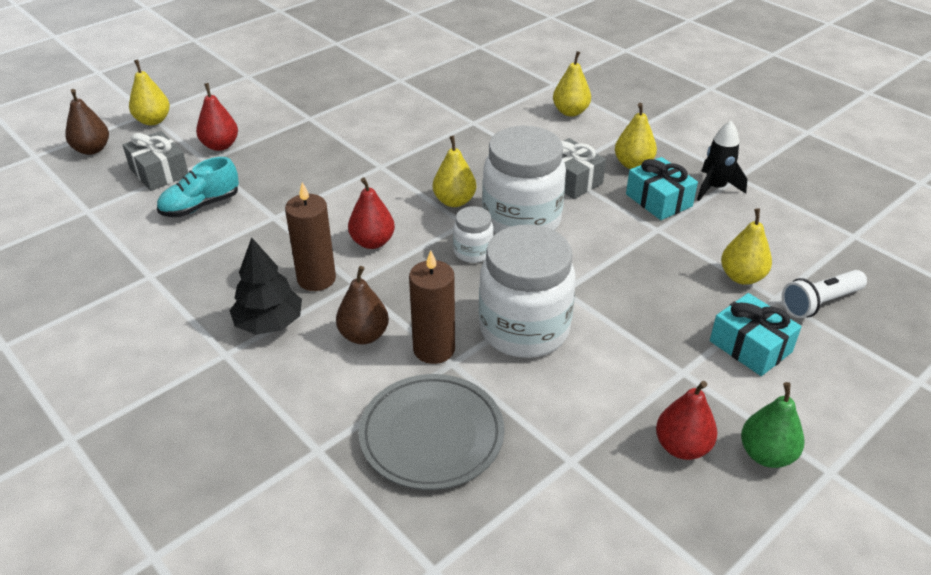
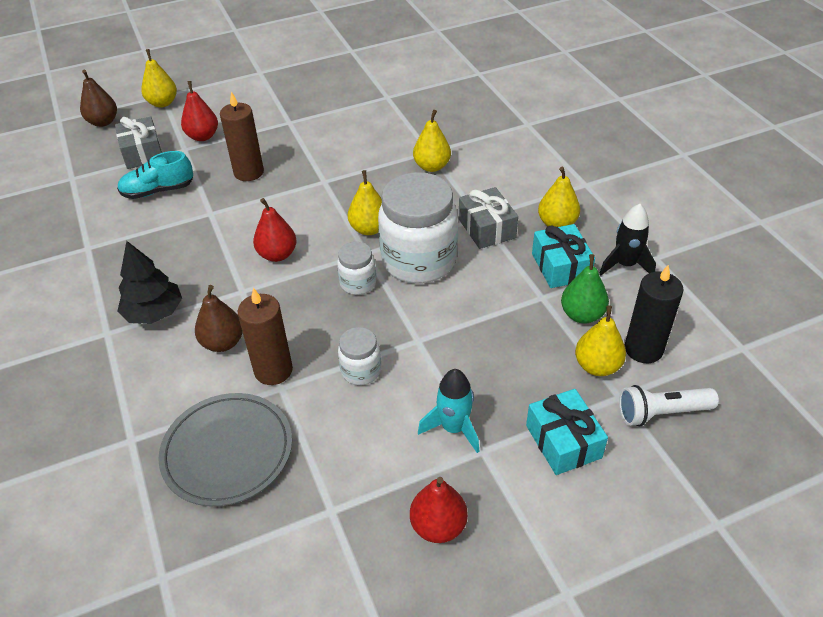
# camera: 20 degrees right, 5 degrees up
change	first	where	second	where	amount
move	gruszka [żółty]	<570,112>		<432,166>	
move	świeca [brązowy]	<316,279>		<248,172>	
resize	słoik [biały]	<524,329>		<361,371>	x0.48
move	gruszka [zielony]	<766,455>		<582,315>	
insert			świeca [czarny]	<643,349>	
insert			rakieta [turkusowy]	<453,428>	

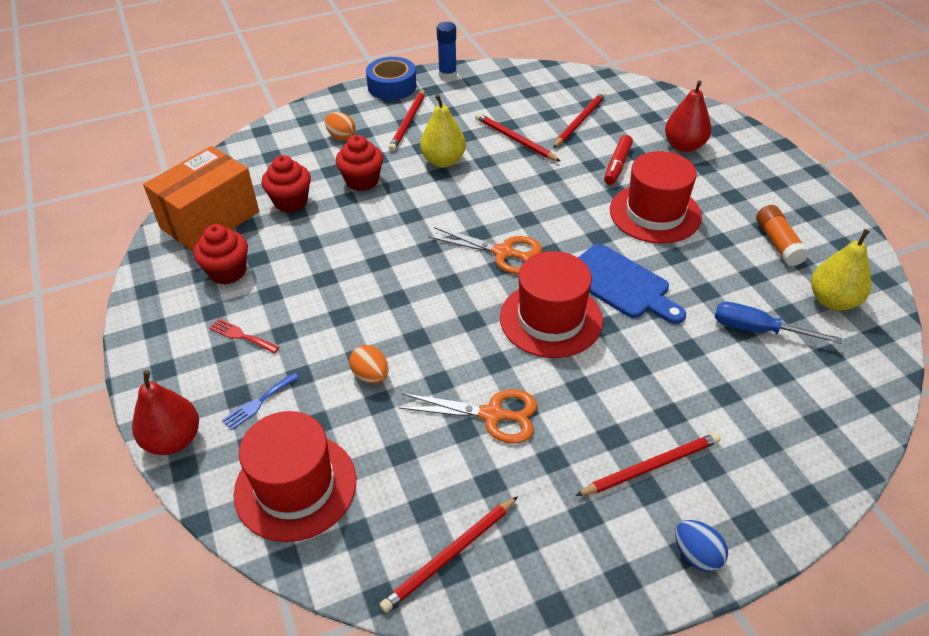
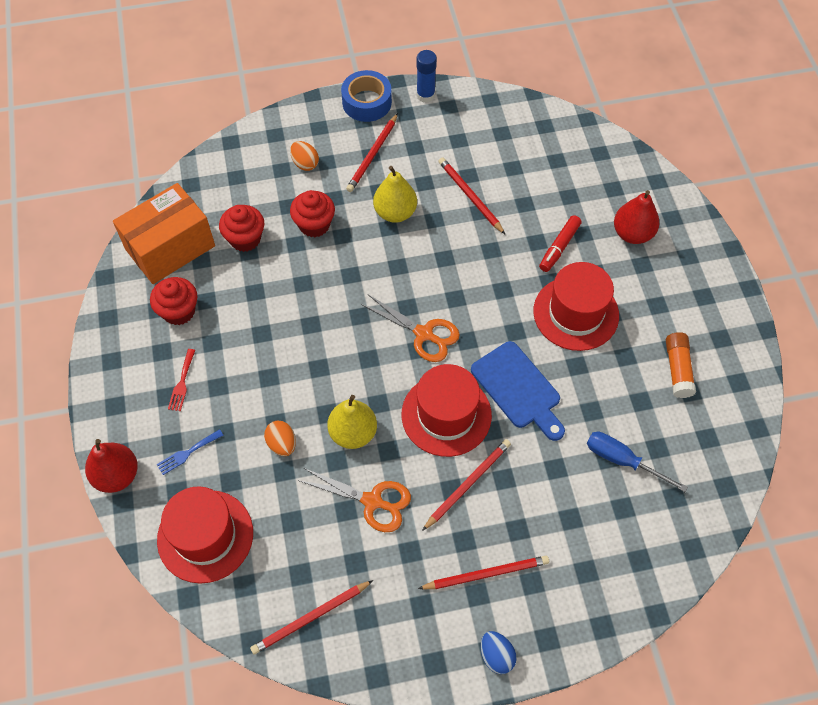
# camera: 10 degrees right, 15 degrees up
change	first	where	second	where	amount
move	ołówek [czerwony]	<579,122>		<467,484>	
move	gruszka [żółty]	<833,301>		<353,433>	
rotate	widelec [czerwony]	<241,336>		<182,383>	120 degrees counterclockwise

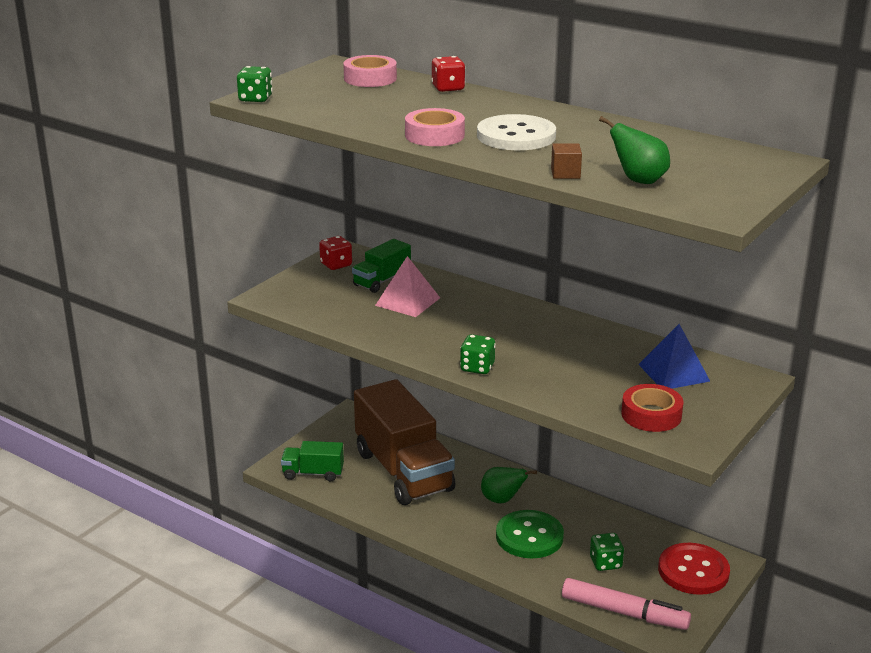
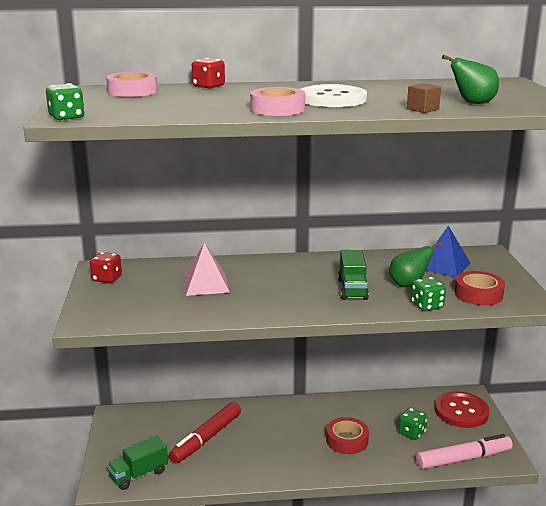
# camera: 40 degrees left, 5 degrees down
change	first	where	second	where	amount
move	ciężarówka [zielony]	<382,281>		<352,289>	
move	kostka do gry [zielony]	<477,367>		<427,306>	
replace	ciężarówka [brązowy]	<403,471>	flamaster [czerwony]	<206,438>	
move	gruszka [zielony]	<502,500>		<408,284>	
replace	guzik [zielony]	<529,536>	taśma klejąca [czerwony]	<347,440>	

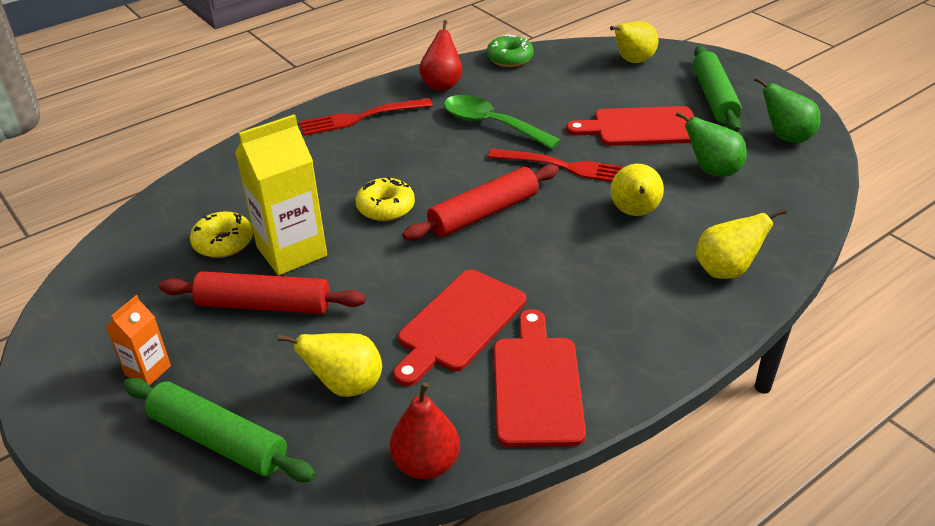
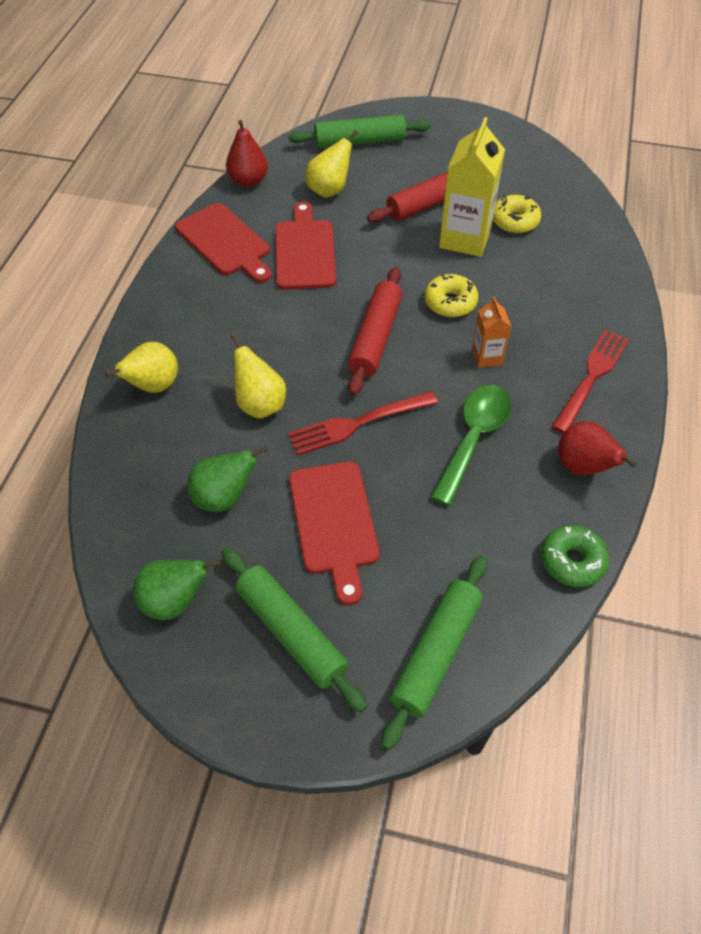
# camera: 140 degrees right, 15 degrees up
change	first	where	second	where	amount
replace	gruszka [żółty]	<632,61>	wałek do ciasta [zielony]	<436,653>	
rotate	łyżka [zielony]	<491,124>		<473,438>	60 degrees counterclockwise
rotate	deska do krojenia [czerwony]	<640,127>		<334,523>	120 degrees clockwise
move	karton mleka [pomarańczowy]	<148,370>		<487,357>	

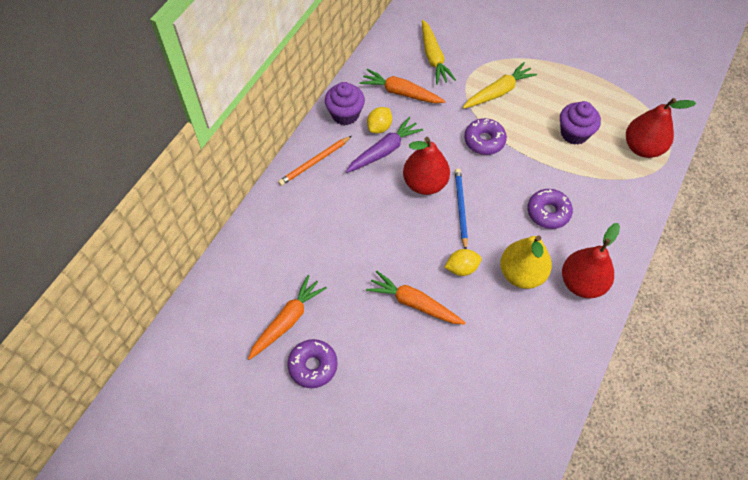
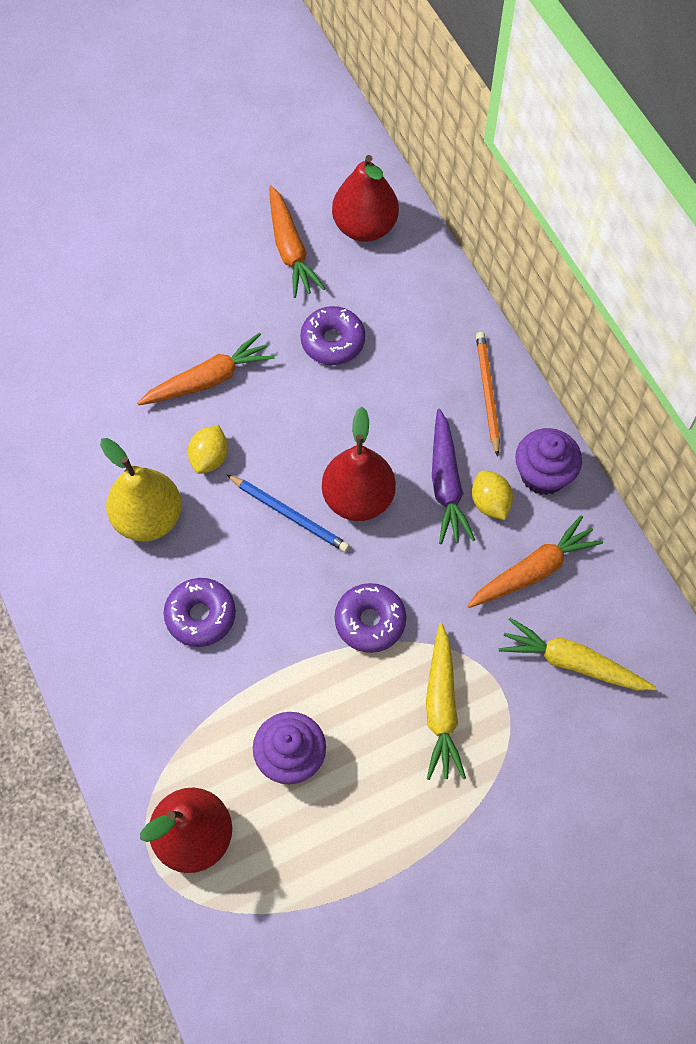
# camera: 125 degrees right, 5 degrees up
change	first	where	second	where	amount
move	gruszka [czerwony]	<582,283>		<365,227>	
move	donut [fioletowy]	<313,366>		<333,341>	

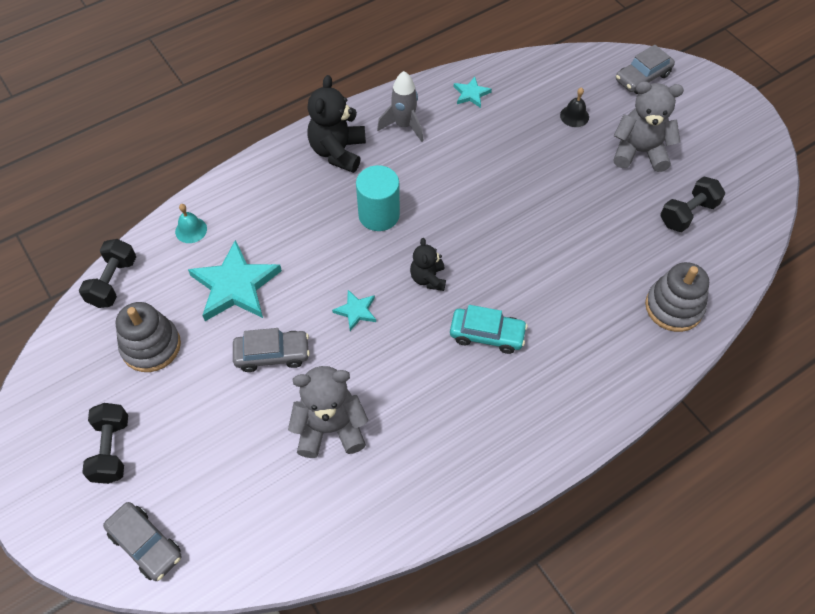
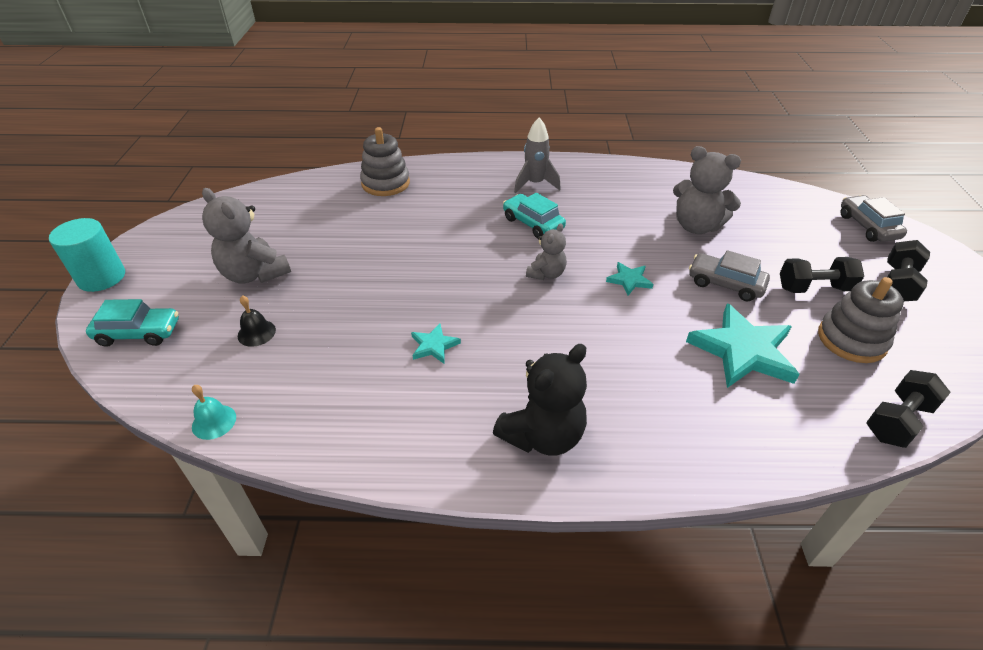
# camera: 145 degrees left, 15 degrees down
change	first	where	second	where	amount
recolor	samochód [szary]	<642,77>	samochód [turkusowy]	<139,333>	
move	rakieta [szary]	<404,126>		<535,184>	
move	gwiazda [turkusowy]	<471,94>		<434,346>	
move	walec [turkusowy]	<379,215>		<101,277>	
move	hantel [czarny]	<688,214>		<814,288>	
move	dzwonek [turkusowy]	<191,230>		<214,421>	
recolor	miś [czarny]	<428,278>	miś [szary]	<546,274>	

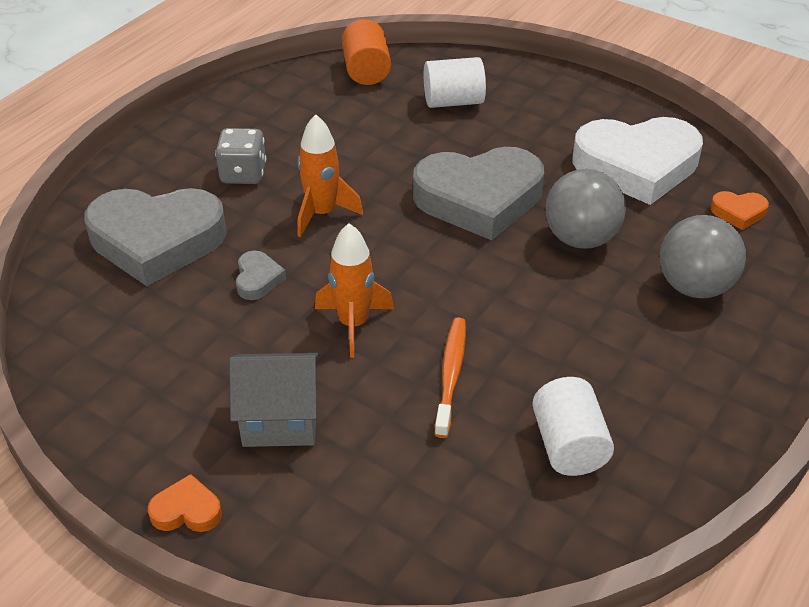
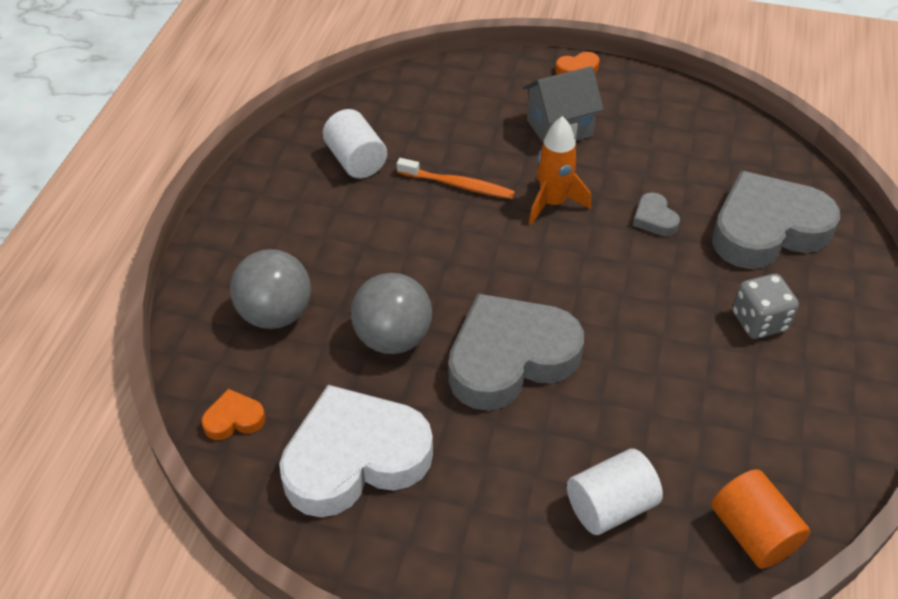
# camera: 160 degrees right, 5 degrees up
change	first	where	second	where	amount
delete	rakieta [pomarańczowy]	<322,213>			
rotate	szczoteczka do zębów [pomarańczowy]	<451,375>		<458,185>	60 degrees counterclockwise

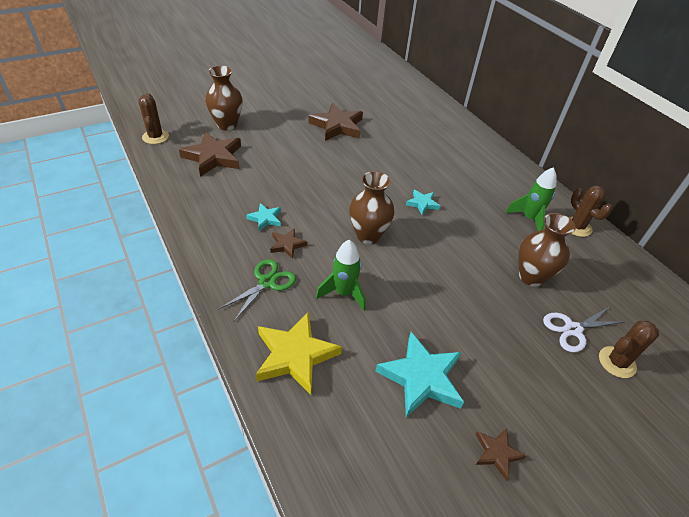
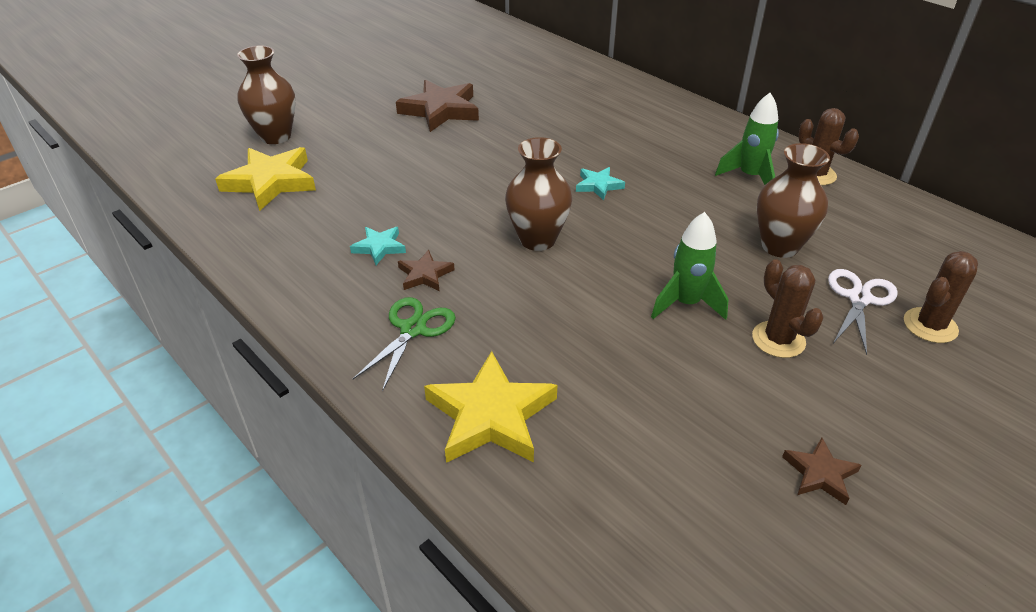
# camera: 10 degrees left, 5 degrees down
change	first	where	second	where	amount
move	kaktus [brązowy]	<155,137>		<778,340>	
recolor	gwiazda [brązowy]	<213,157>	gwiazda [żółty]	<270,182>	
move	rakieta [zielony]	<344,293>		<686,304>	
rotate	nożyczki [biały]	<573,329>		<859,299>	150 degrees clockwise
delete	gwiazda [turkusowy]	<421,377>			

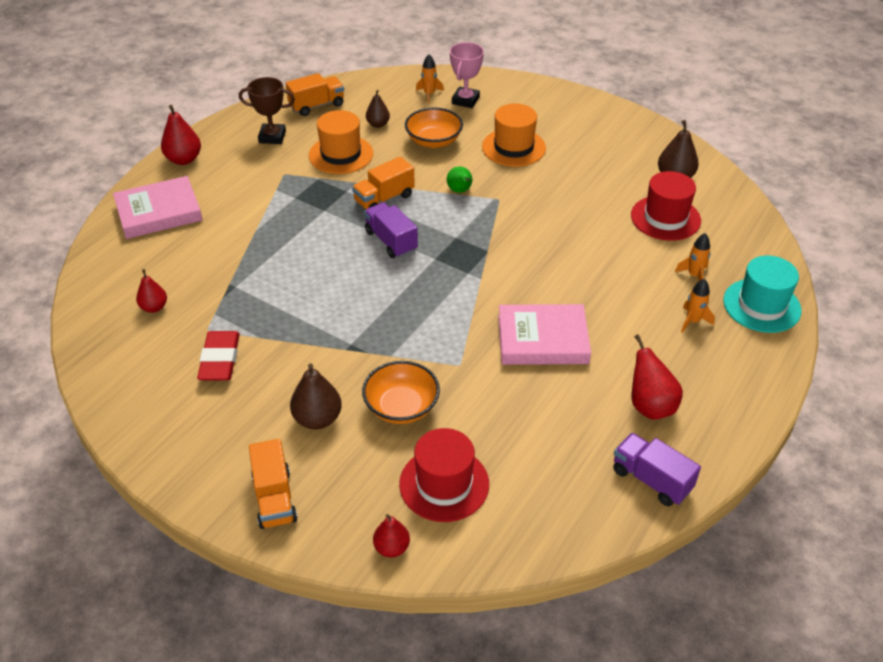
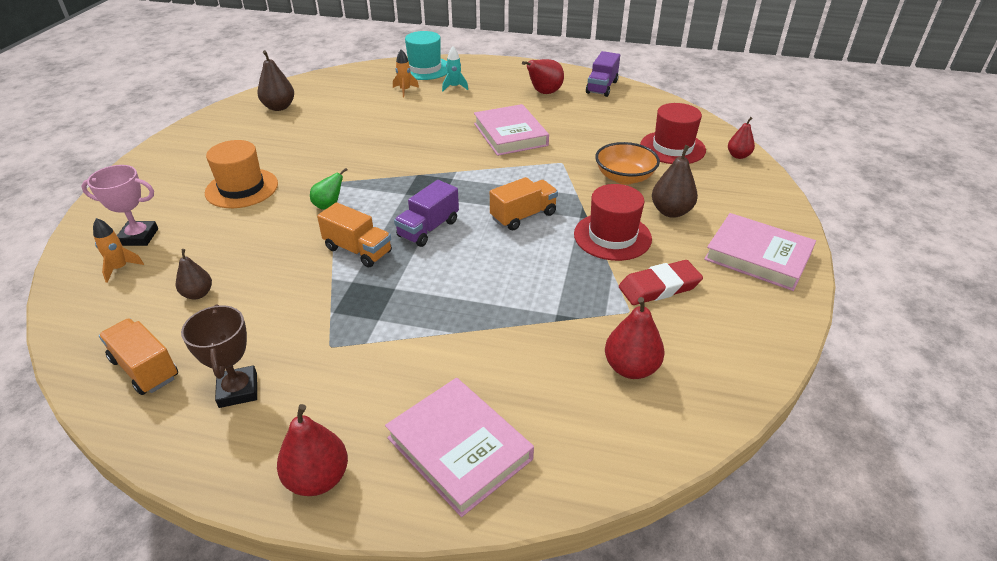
# camera: 110 degrees left, 5 degrees down
change	first	where	second	where	amount
delete	miska [pomarańczowy]	<434,141>			
delete	kapelusz [pomarańczowy]	<341,154>			
move	kapelusz [czerwony]	<665,218>		<612,236>	
resize	gruszka [czerwony]	<154,307>		<631,368>	x1.54
recolor	rakieta [pomarańczowy]	<693,321>	rakieta [turkusowy]	<454,87>	
move	ciężarówka [pomarańczowy]	<274,498>		<523,216>	
insert			książka [różowy]	<757,256>	

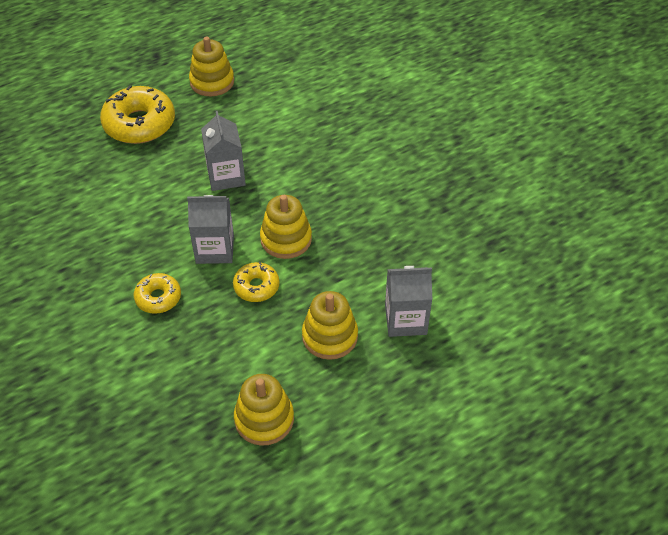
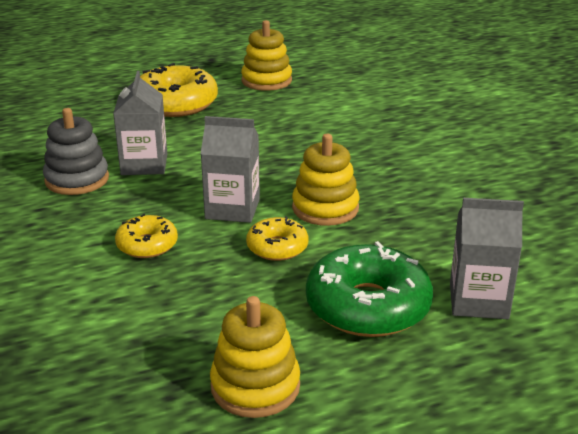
# camera: 10 degrees right, 20 degrees down
change	first	where	second	where	amount
move	karton mleka [szary]	<226,176>		<144,164>	
replace	zabawka nakładanka [żółty]	<330,336>	donut [zielony]	<368,306>	
insert			zabawka nakładanka [szary]	<77,179>	

